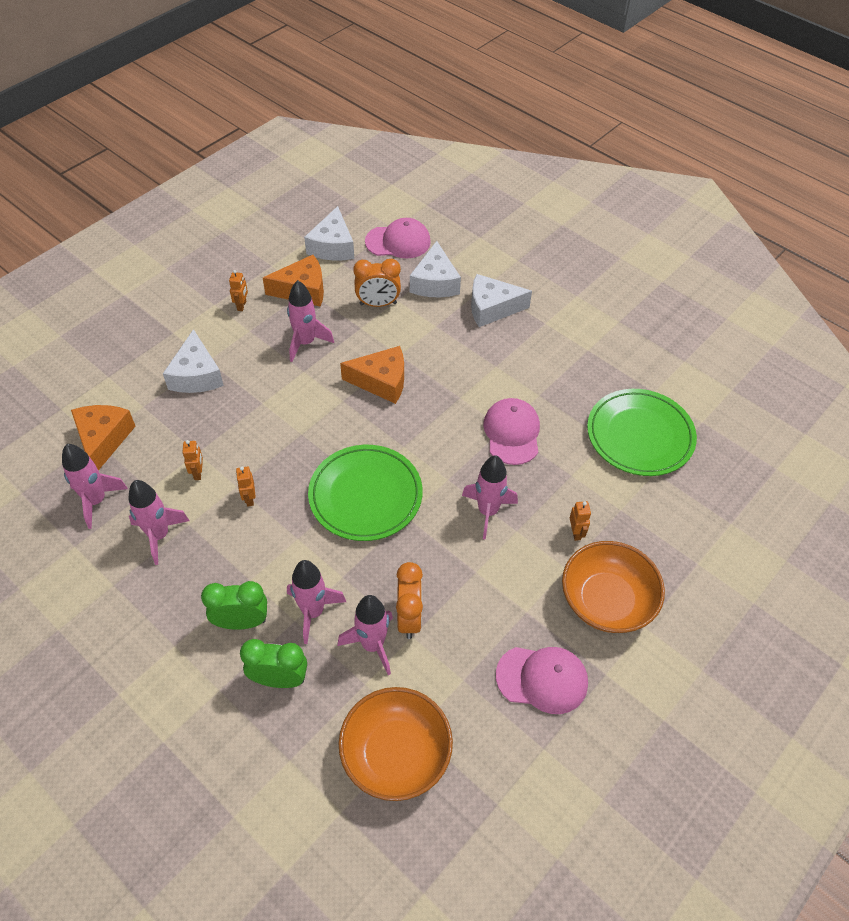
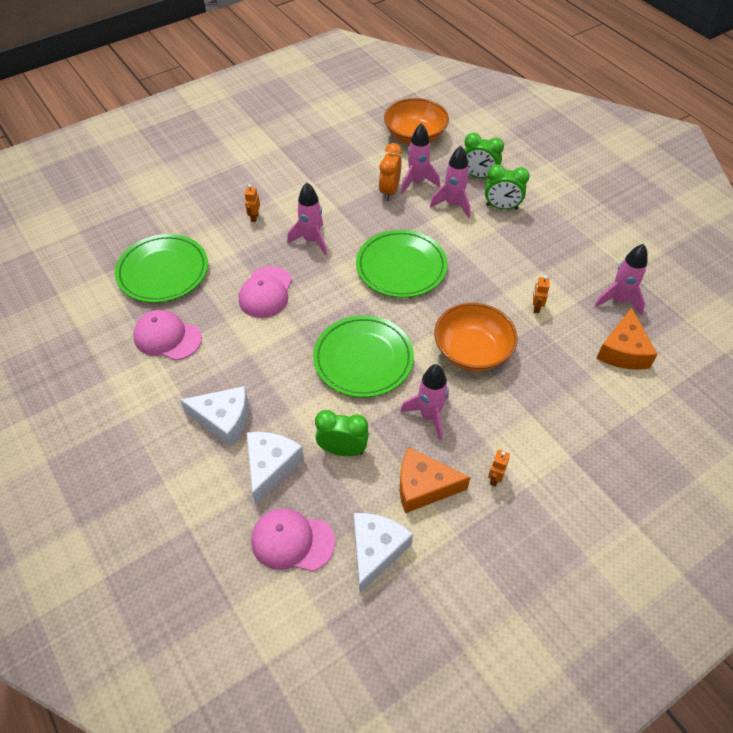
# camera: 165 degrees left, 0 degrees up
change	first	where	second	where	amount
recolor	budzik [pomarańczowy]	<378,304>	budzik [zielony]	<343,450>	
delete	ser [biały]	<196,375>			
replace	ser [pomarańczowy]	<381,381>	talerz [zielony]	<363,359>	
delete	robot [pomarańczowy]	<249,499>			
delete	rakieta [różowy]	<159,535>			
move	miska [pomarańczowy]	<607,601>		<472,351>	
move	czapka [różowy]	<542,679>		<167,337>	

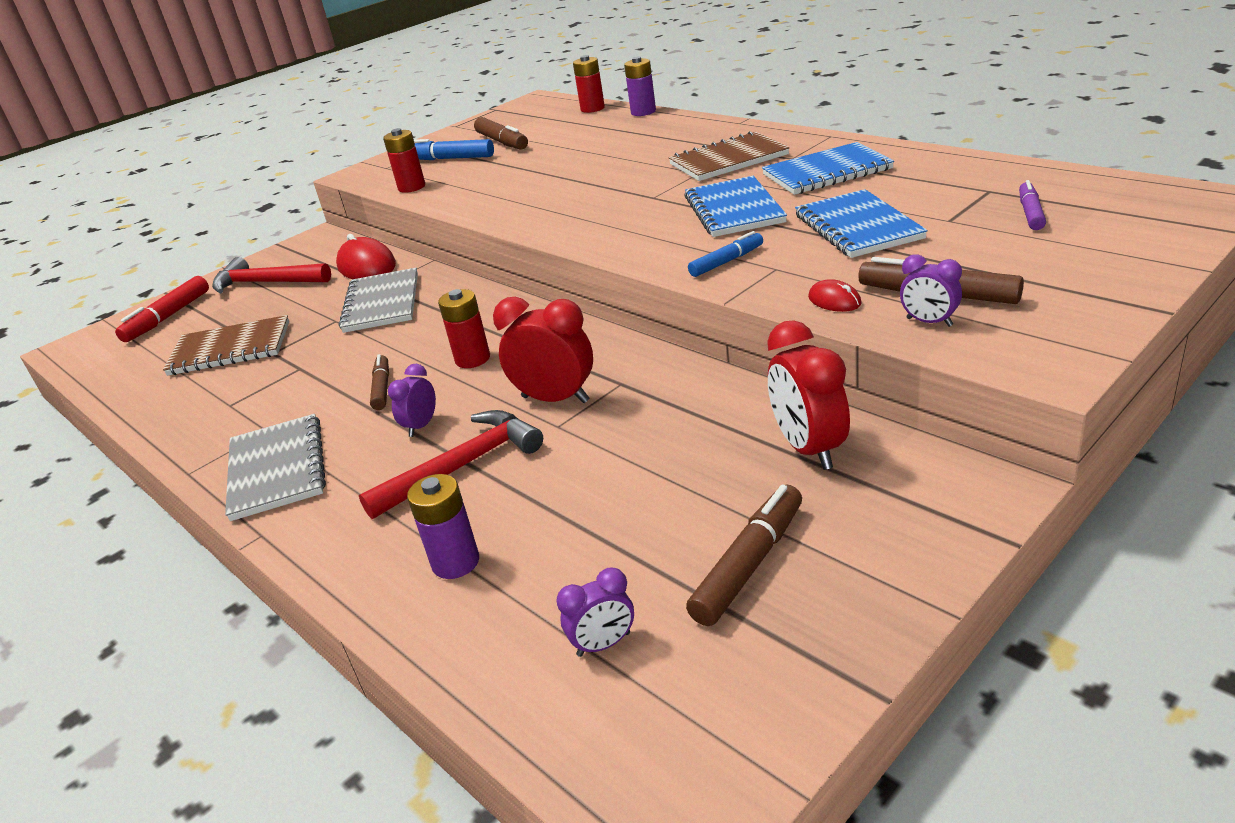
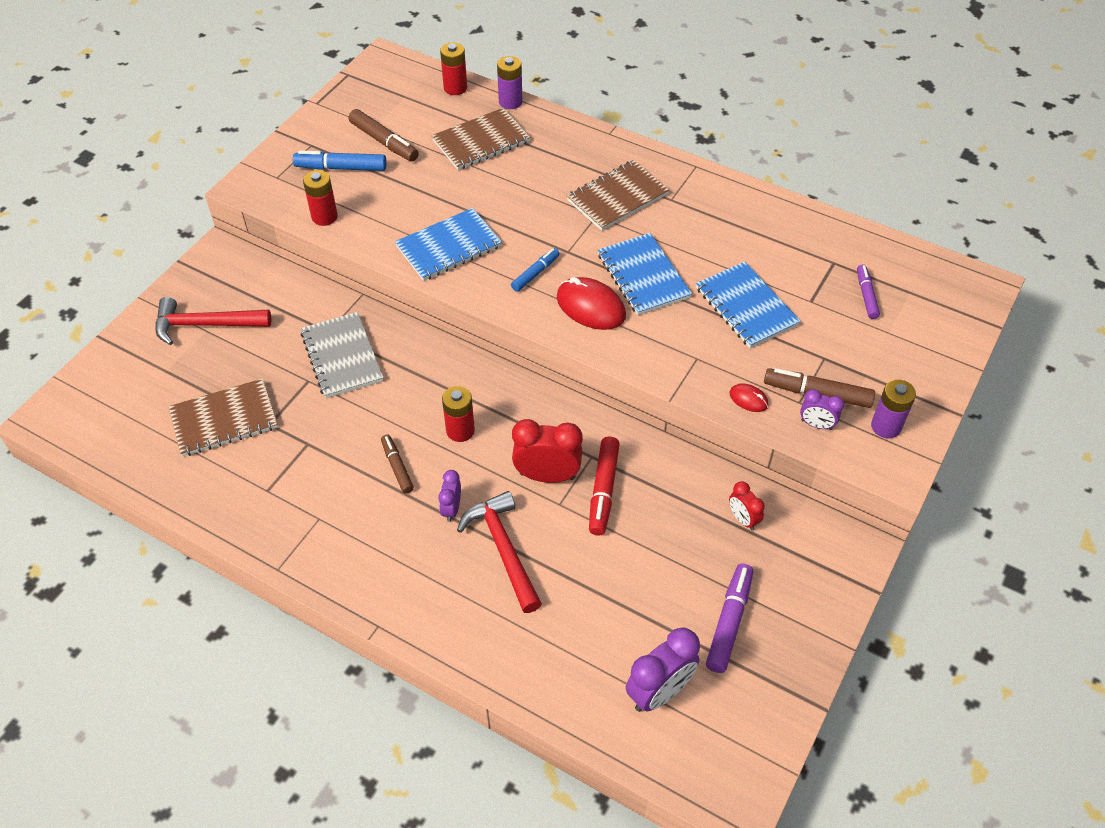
# camera: 20 degrees left, 20 degrees up
change	first	where	second	where	amount
move	zeszyt [niebieski]	<827,172>		<449,246>	
move	flamaster [niebieski]	<726,262>		<535,273>	
move	myszka [czerwony]	<367,266>		<590,307>	
move	flamaster [czerwony]	<168,317>		<603,490>	
resize	budzik [czerwony]	<809,449>		<743,519>	x0.56
rotate	młotek [czerwony]	<462,466>		<503,549>	60 degrees counterclockwise
delete	zeszyt [szary]	<277,469>			
move	bateria [fioletowy]	<455,562>		<886,426>	
recolor	flamaster [brązowy]	<748,564>	flamaster [fioletowy]	<729,622>	
resize	budzik [fioletowy]	<603,644>		<659,692>	x1.79
insert			zeszyt [brązowy]	<481,141>	

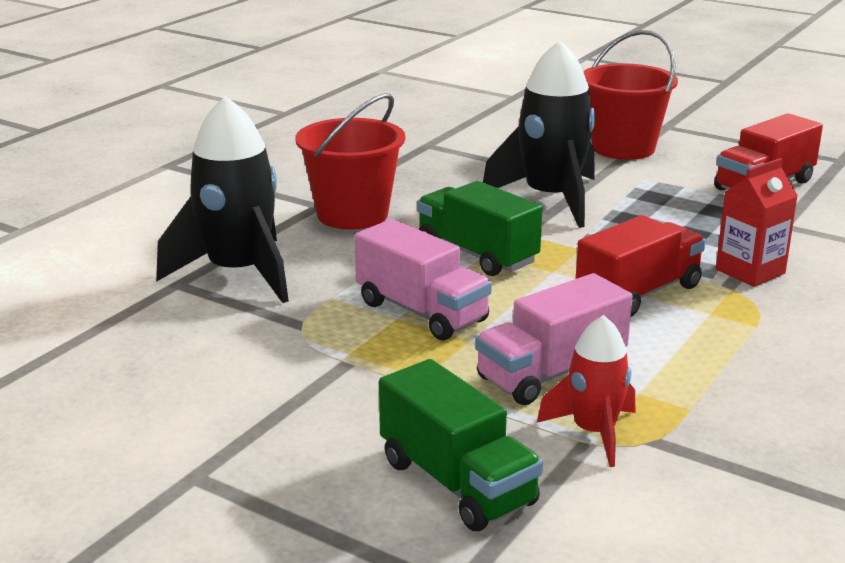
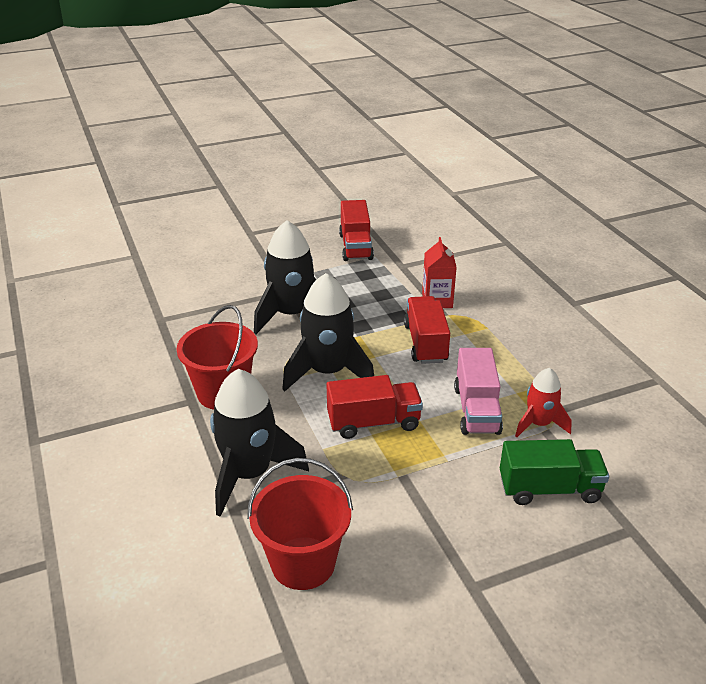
# camera: 55 degrees left, 10 degrees up
change	first	where	second	where	amount
move	wiadro [czerwony]	<623,148>		<303,563>	
replace	ciężarówka [zielony]	<476,254>	rakieta [czarny]	<328,372>	
recolor	ciężarówka [różowy]	<422,312>	ciężarówka [czerwony]	<373,422>	

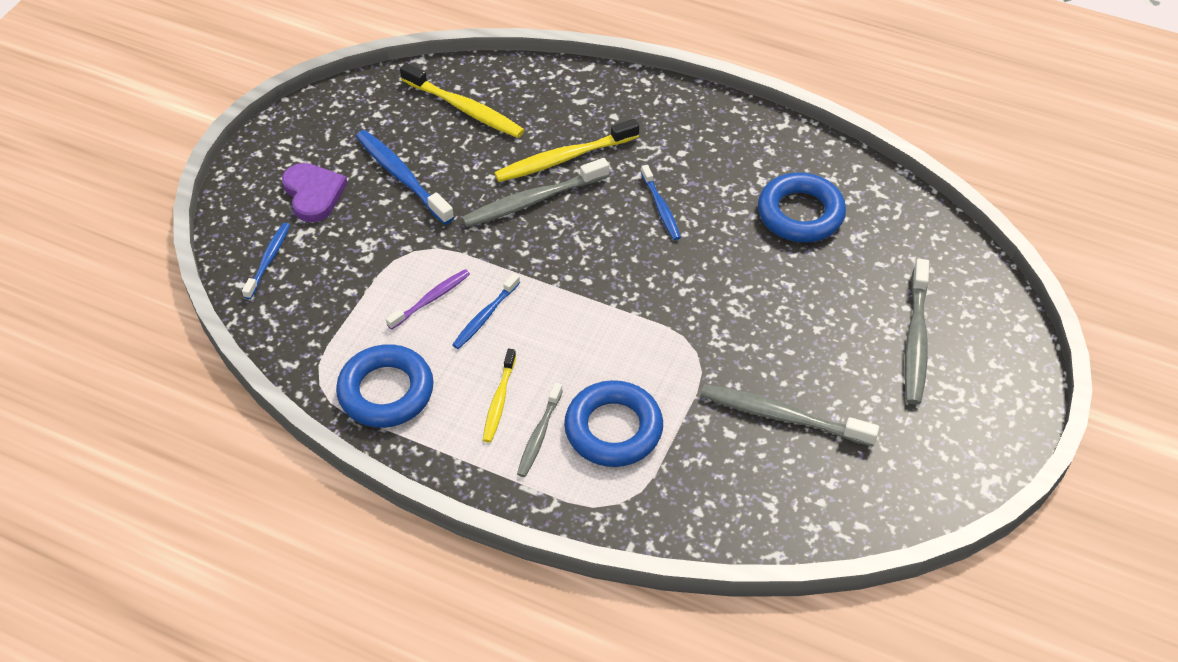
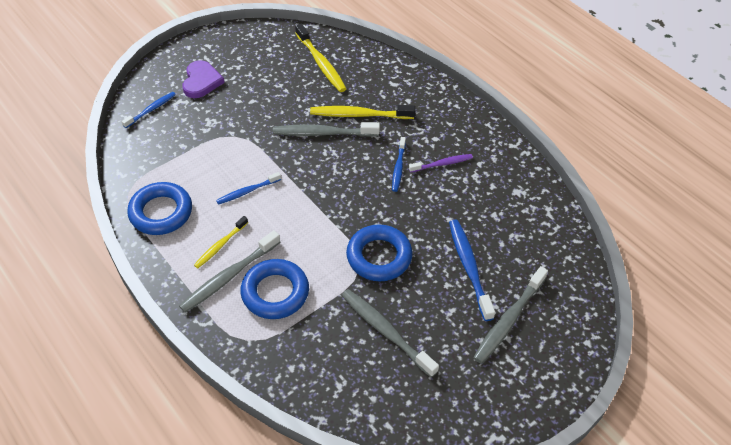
# camera: 25 degrees right, 0 degrees up
change	first	where	second	where	amount
move	szczoteczka do zębów [niebieski]	<402,177>		<469,268>	
move	pierścień [niebieski]	<800,214>		<379,256>	
move	szczoteczka do zębów [fioletowy]	<431,299>		<442,164>	
resize	szczoteczka do zębów [szary]	<539,435>		<229,276>	x1.64

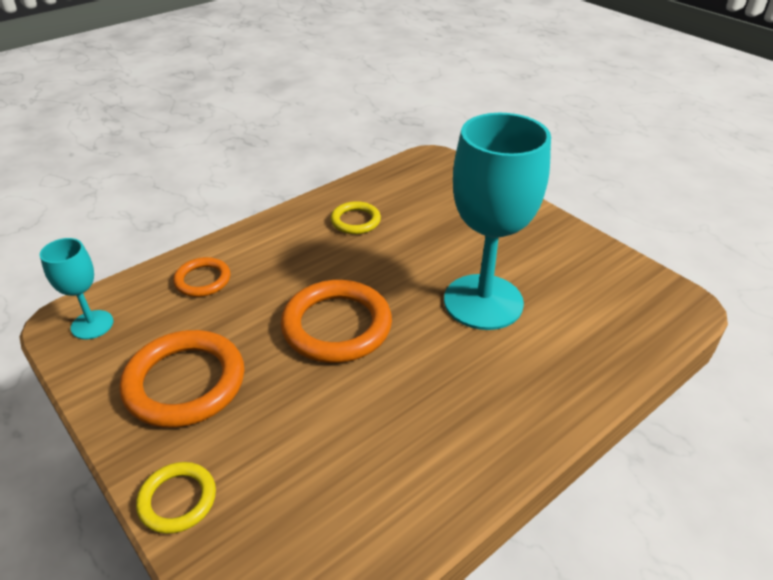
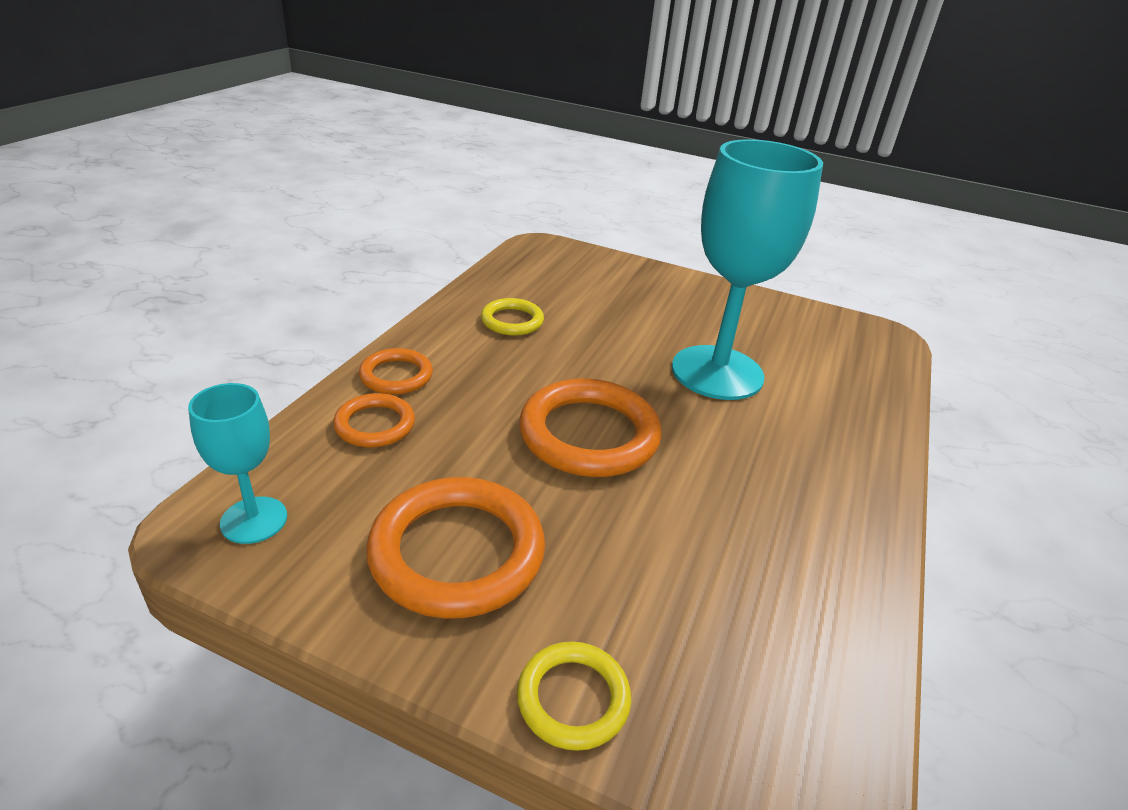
# camera: 30 degrees left, 5 degrees down
change	first	where	second	where	amount
insert			pierścień [pomarańczowy]	<396,376>	

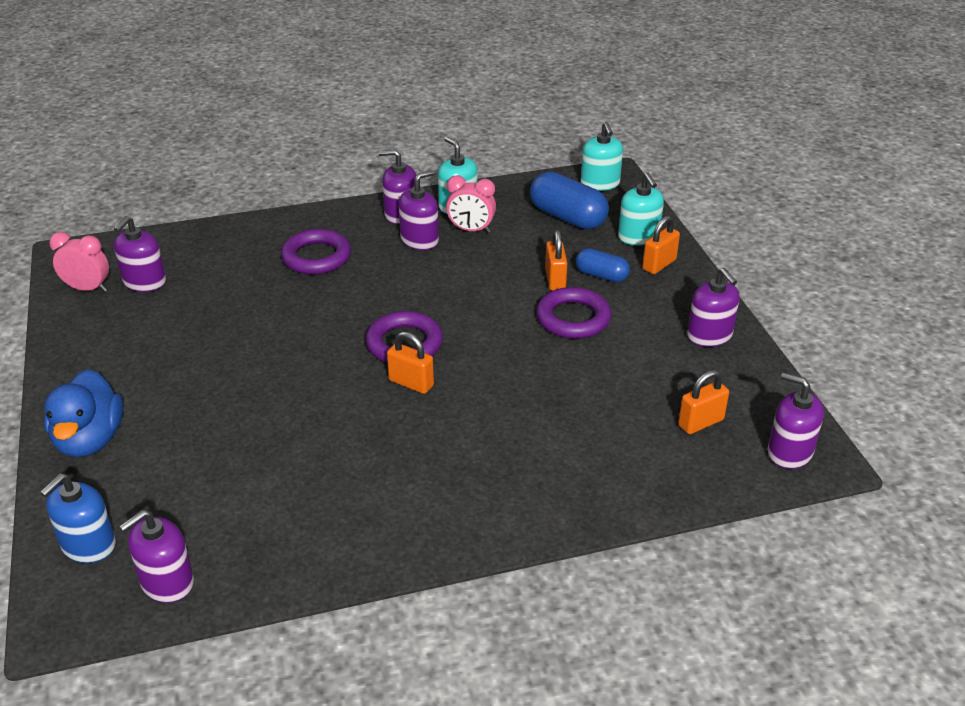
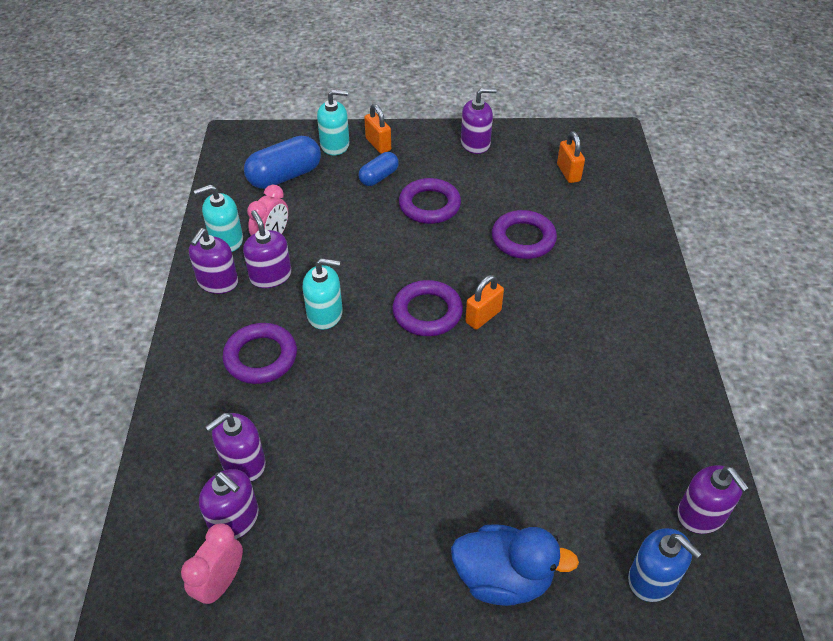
# camera: 75 degrees left, 10 degrees up
change	first	where	second	where	amount
move	dozownik mydła [turkusowy]	<600,183>		<325,314>	
delete	kłódka [pomarańczowy]	<555,280>			
move	dozownik mydła [fioletowy]	<789,452>		<243,463>	
insert			pierścień [fioletowy]	<523,239>	

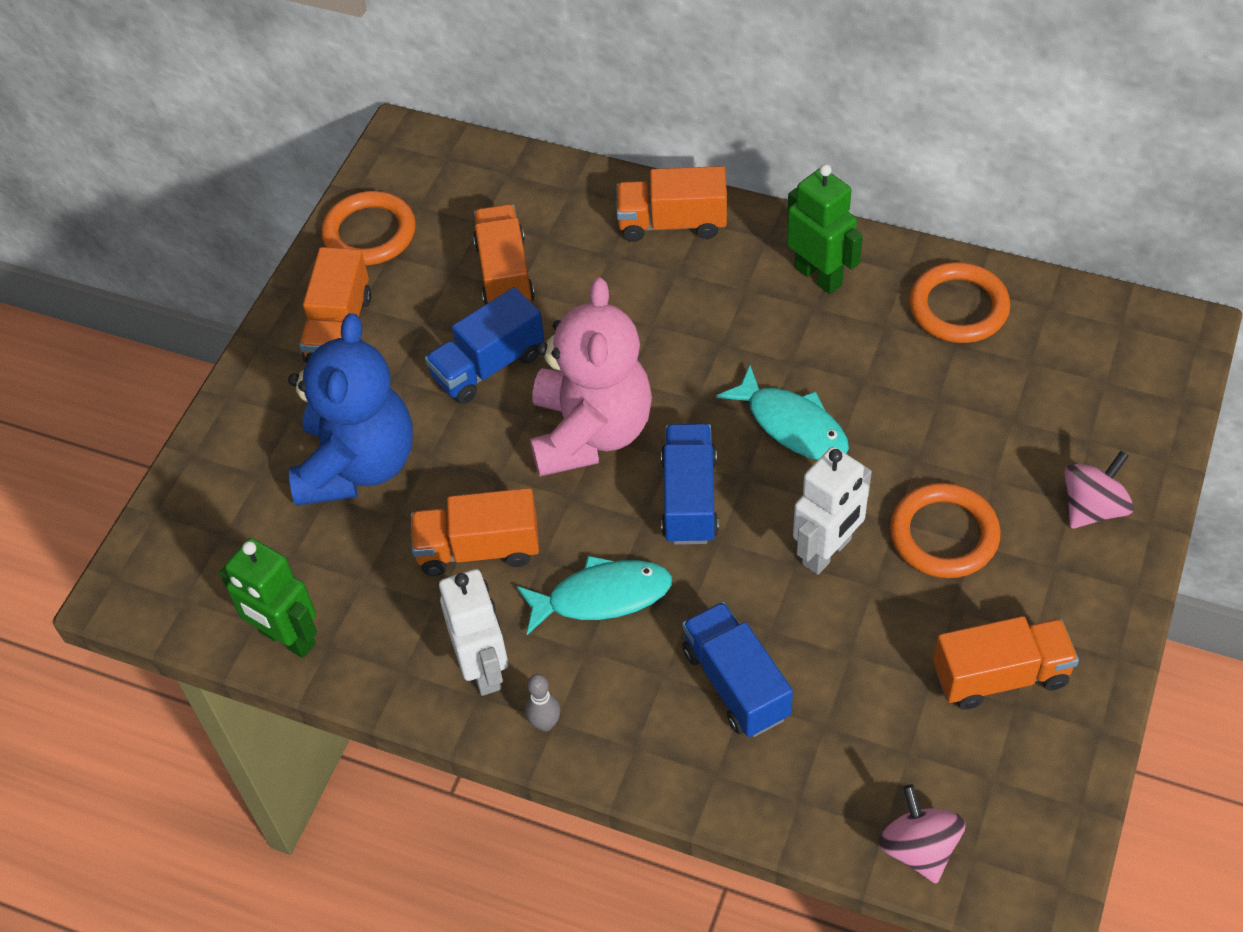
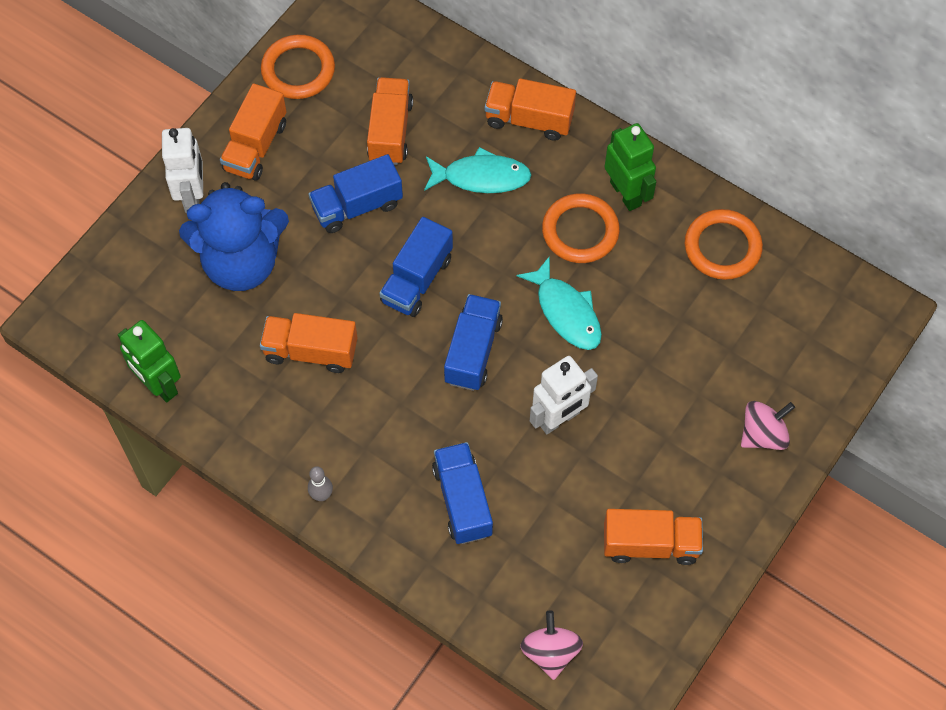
# camera: 10 degrees right, 10 degrees up
change	first	where	second	where	amount
replace	miś [różowy]	<590,432>	ciężarówka [niebieski]	<417,280>	
rotate	miś [niebieski]	<358,465>		<241,262>	60 degrees clockwise
move	pierścień [pomarańczowy]	<944,535>		<580,231>	
move	ryba [turkusowy]	<602,596>		<481,177>	
move	robot [biały]	<484,669>		<192,196>	

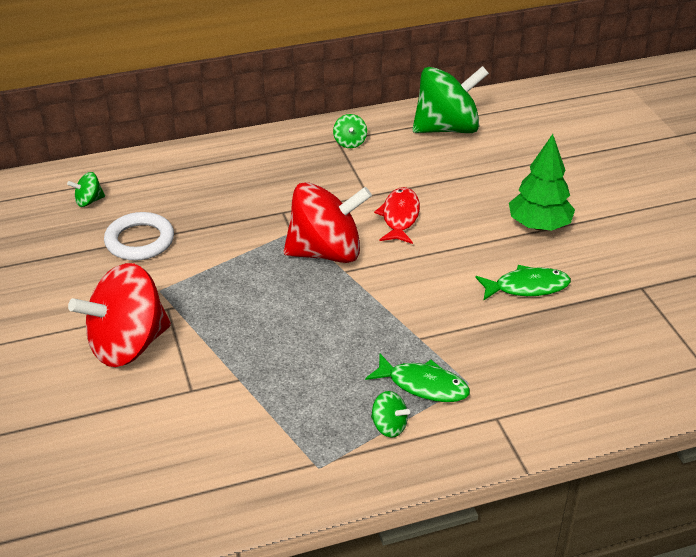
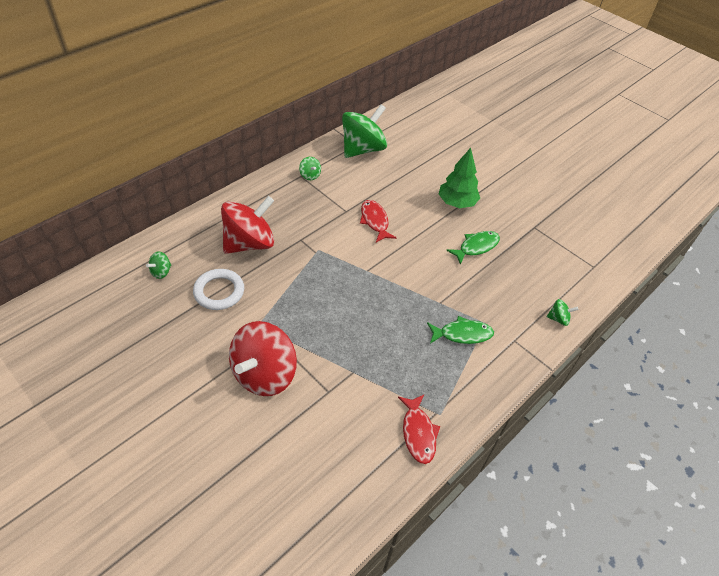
# camera: 30 degrees left, 10 degrees up
change	first	where	second	where	amount
move	bączek [czerwony]	<326,252>		<249,243>	
move	bączek [zielony]	<389,426>		<558,319>	
insert			ryba [czerwony]	<418,433>	

